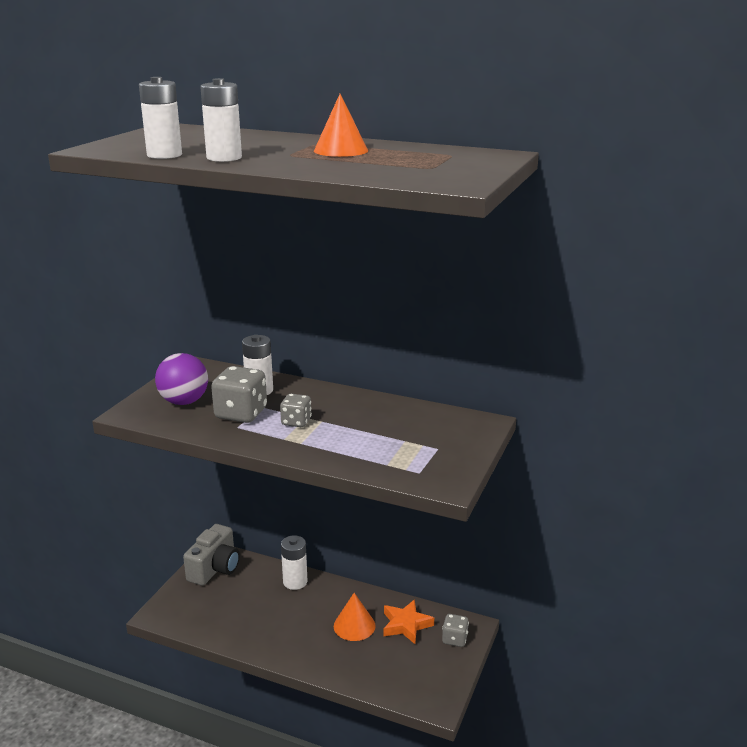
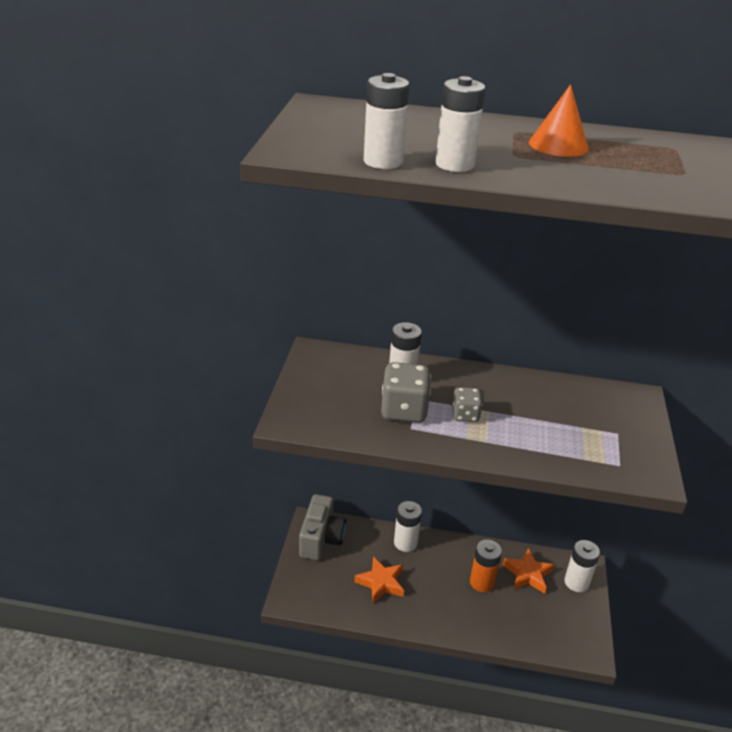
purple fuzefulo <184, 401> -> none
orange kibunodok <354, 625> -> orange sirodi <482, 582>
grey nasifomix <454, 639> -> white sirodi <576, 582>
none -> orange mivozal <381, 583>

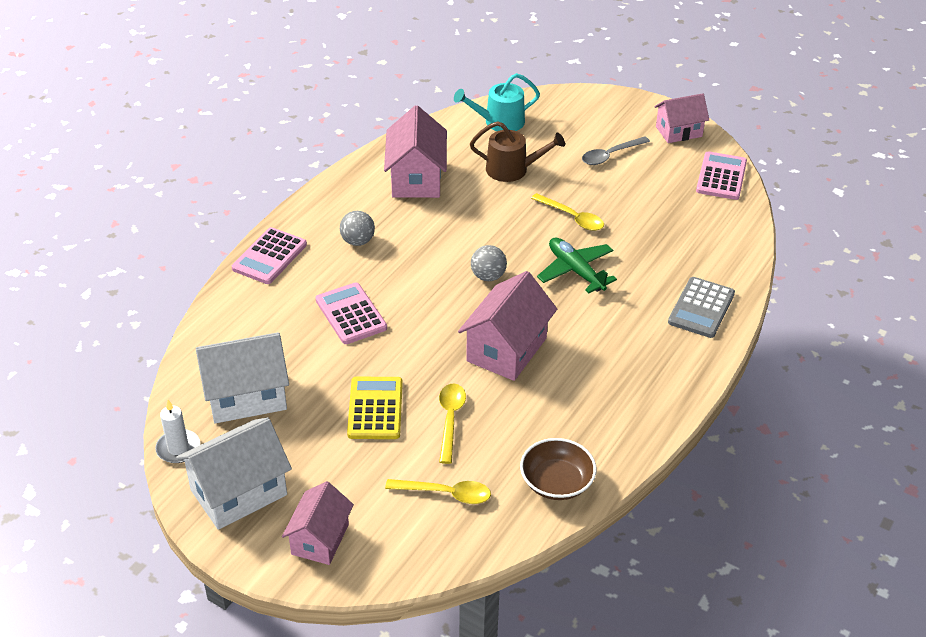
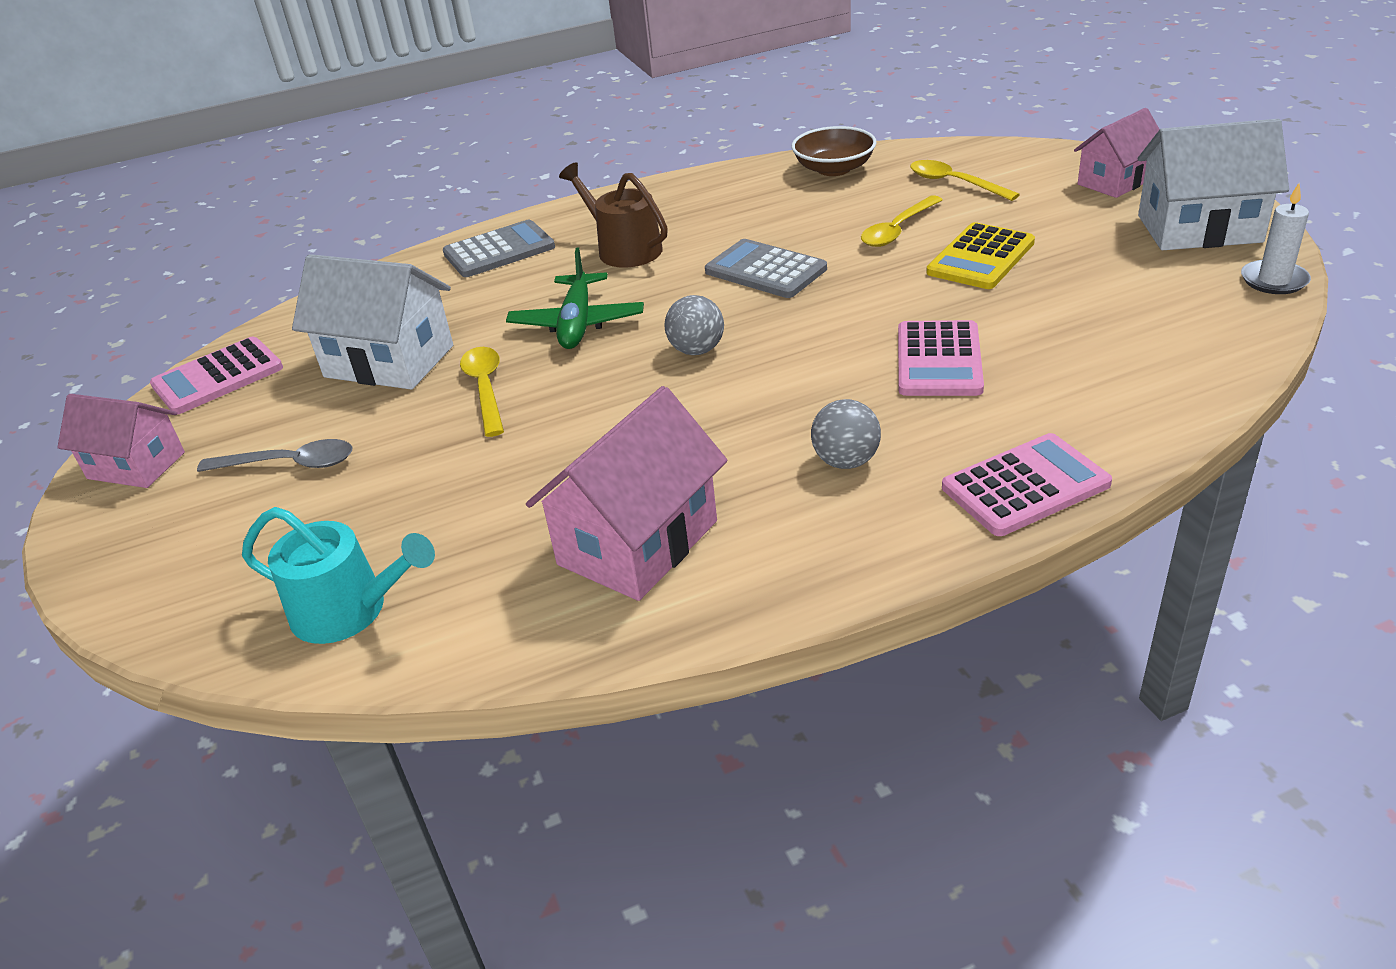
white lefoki <246, 396> -> white lefoki <389, 361>, move
pink lefoki <506, 349> -> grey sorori <765, 270>
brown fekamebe <512, 169> -> brown fekamebe <624, 249>, move

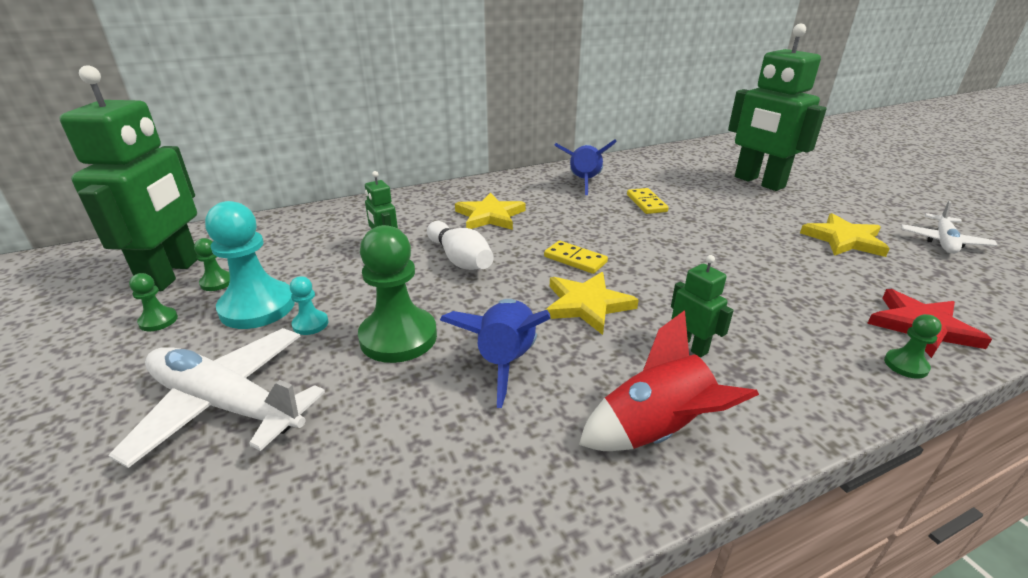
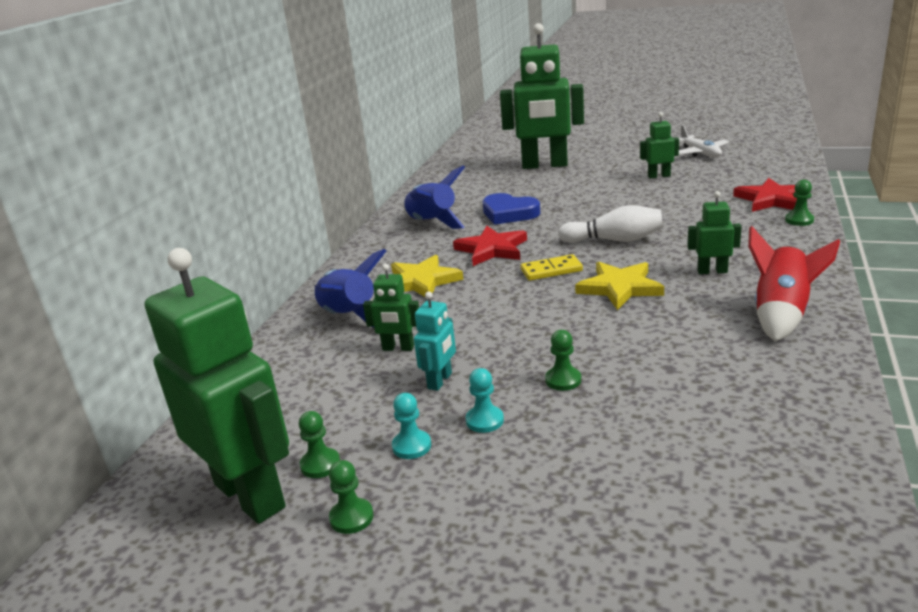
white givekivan <225, 404> -> none
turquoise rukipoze <257, 307> -> turquoise rukipoze <411, 446>, x0.47
green rukipoze <398, 337> -> green rukipoze <563, 380>, x0.47
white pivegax <460, 259> -> white pivegax <614, 240>, move
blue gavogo <505, 361> -> blue gavogo <349, 317>, move
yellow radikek <646, 203> -> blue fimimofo <509, 213>
yellow mivozal <844, 239> -> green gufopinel <659, 176>
none -> turquoise gufopinel <440, 381>
none -> red mivozal <492, 249>

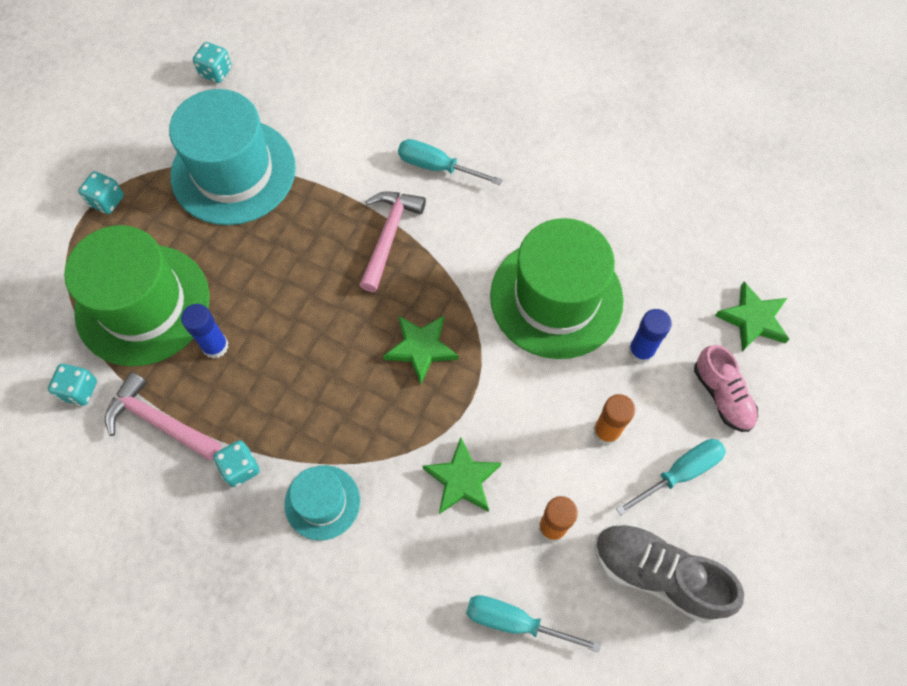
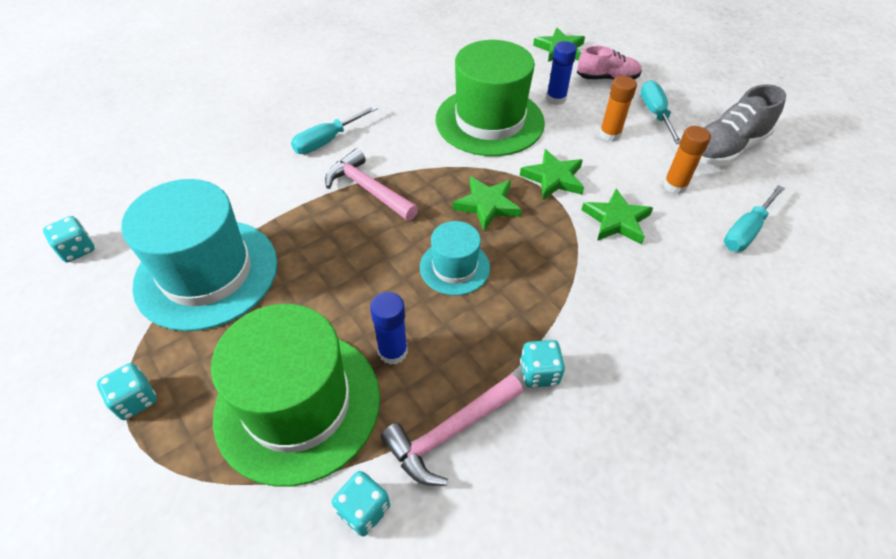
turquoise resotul <322, 502> -> turquoise resotul <454, 267>, move
none -> green mivozal <553, 178>

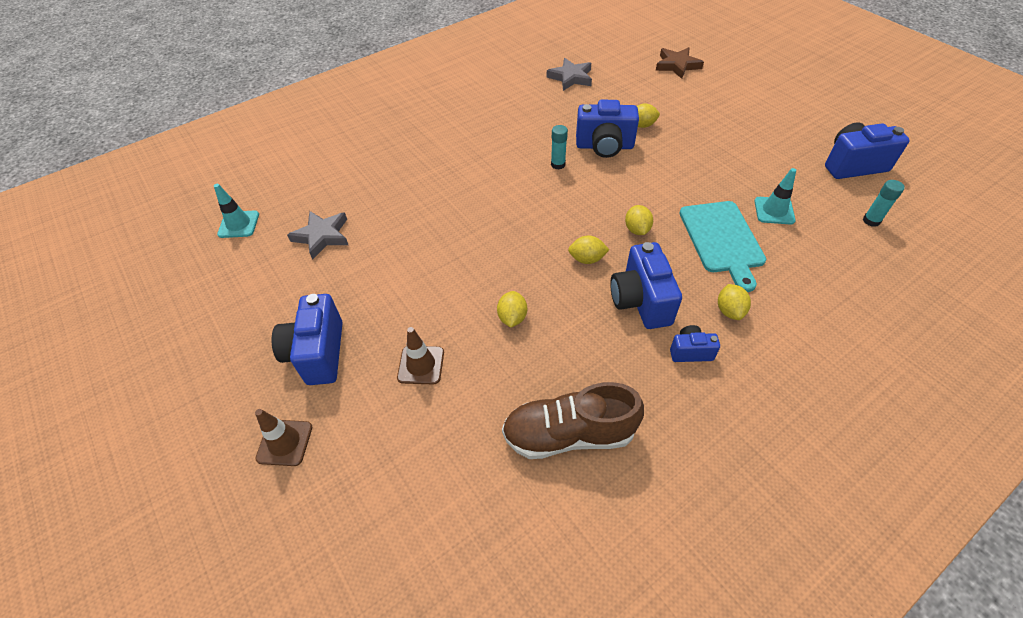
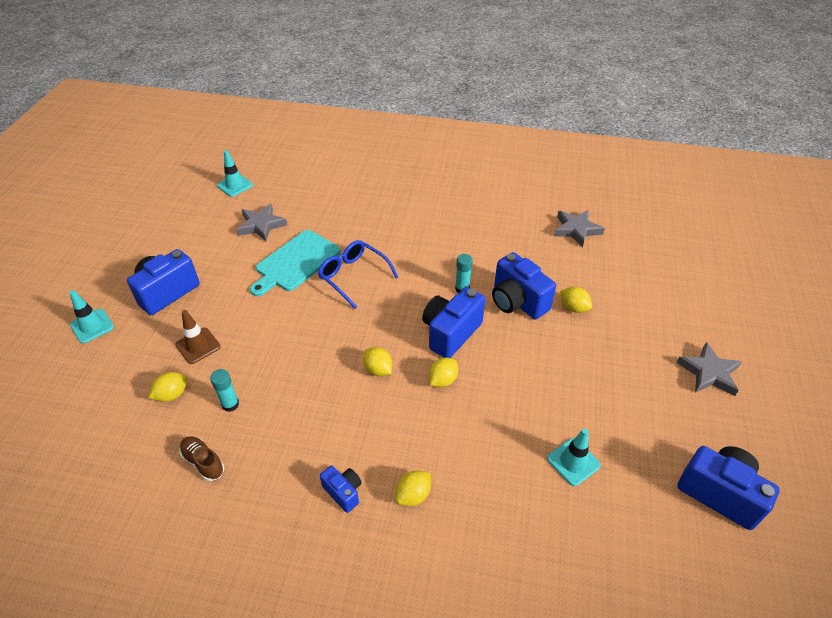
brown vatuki <284, 442> -> turquoise vatuki <92, 326>
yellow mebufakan <512, 317> -> yellow mebufakan <172, 394>, move
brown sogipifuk <569, 434> -> brown sogipifuk <203, 462>, x0.51
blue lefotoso <640, 301> -> blue lefotoso <451, 333>, move
brown mivozal <677, 65> -> none
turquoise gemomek <722, 240> -> turquoise gemomek <296, 262>, move
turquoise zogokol <871, 221> -> turquoise zogokol <230, 404>, move
none -> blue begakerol <353, 276>
none -> grey mivozal <709, 373>

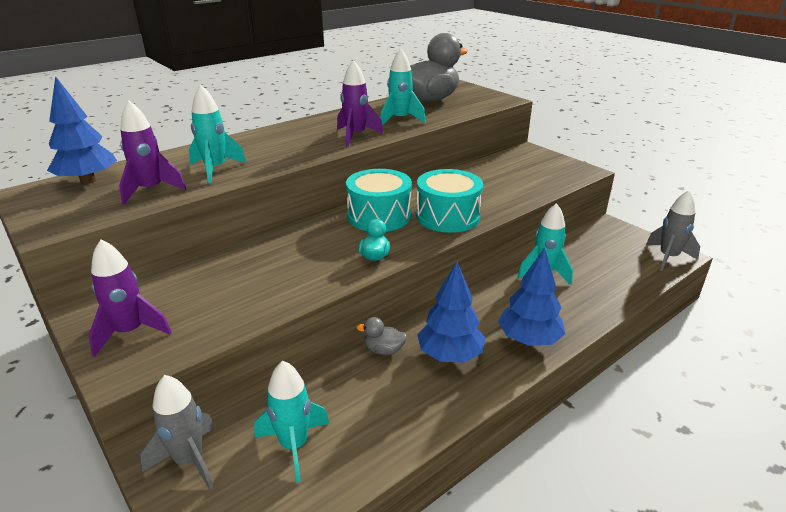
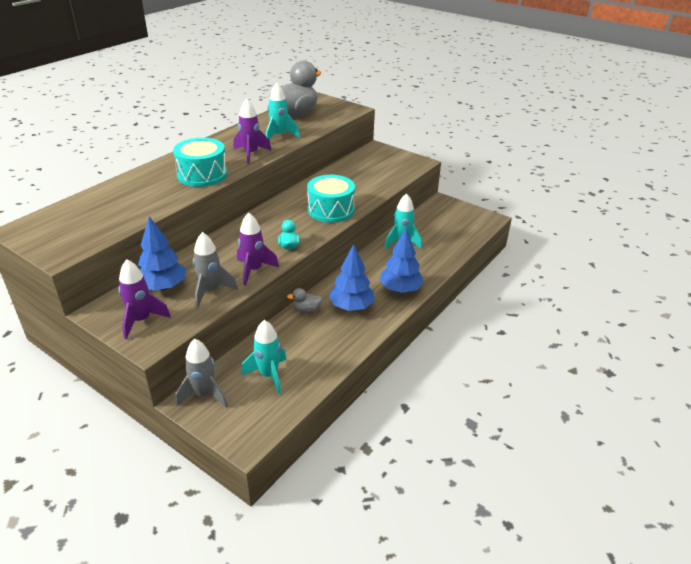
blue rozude <88, 181> -> blue rozude <163, 287>, move
purple gavogo <151, 190> -> purple gavogo <253, 270>, move
turquoise gavogo <215, 169> -> none
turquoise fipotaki <379, 216> -> turquoise fipotaki <202, 175>, move
grey gavogo <668, 258> -> grey gavogo <211, 291>, move

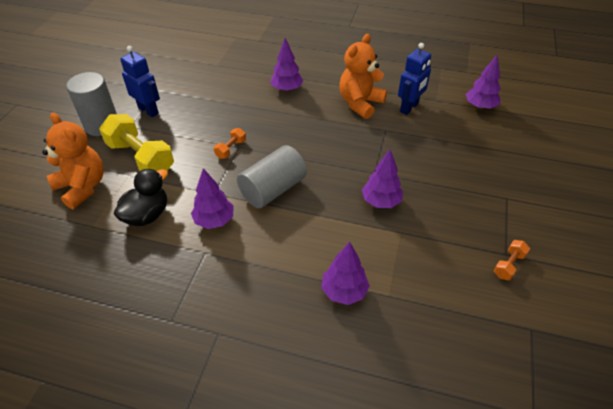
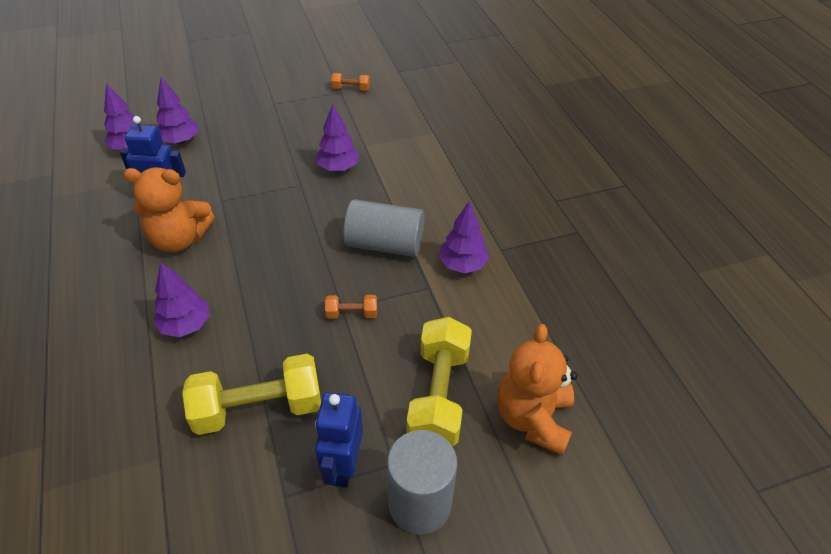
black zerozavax <147, 215> -> none
purple rozude <344, 291> -> purple rozude <180, 141>, move
none -> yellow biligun <258, 408>

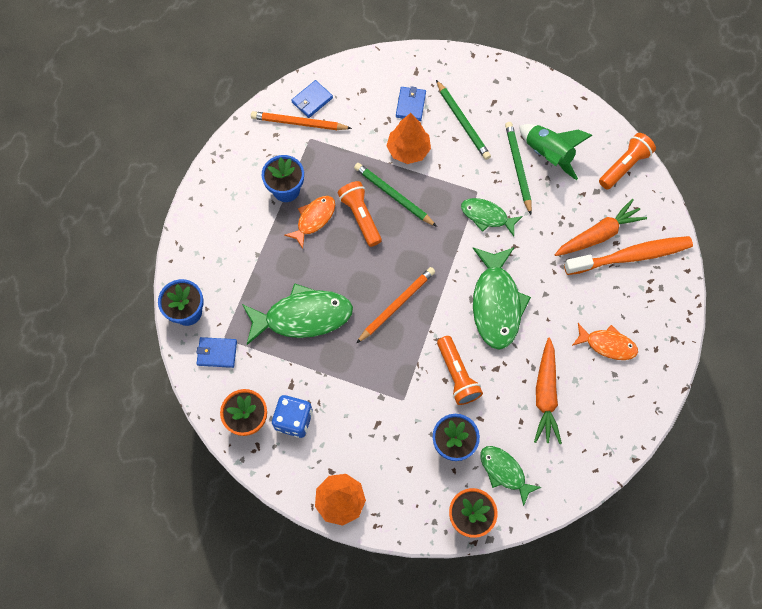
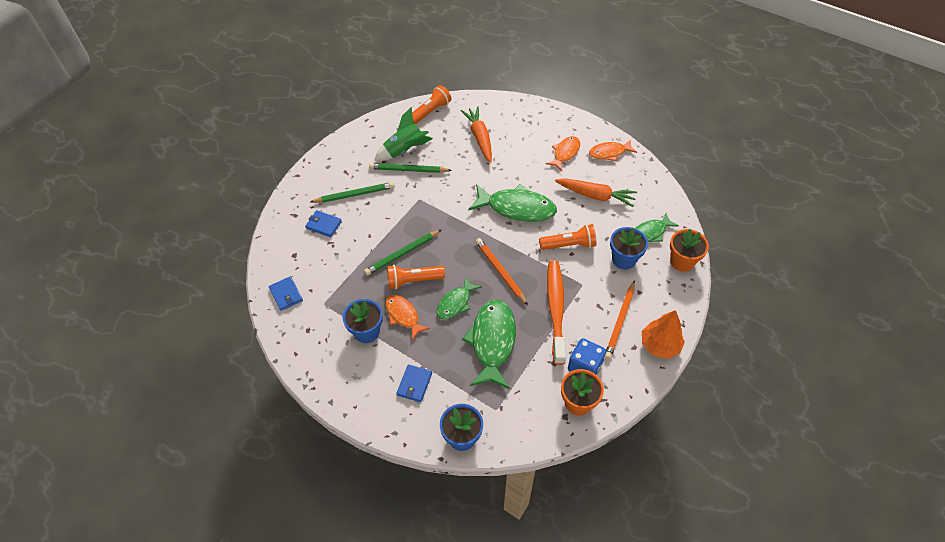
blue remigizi <217, 353> -> blue remigizi <414, 384>, move
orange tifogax <299, 123> -> orange tifogax <620, 321>, move
orange rozude <408, 150> -> none
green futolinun <487, 216> -> green futolinun <456, 303>, move
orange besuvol <631, 256> -> orange besuvol <556, 309>, move
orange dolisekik <624, 166> -> orange dolisekik <430, 111>, 75 degrees clockwise
none -> orange futolinun <609, 153>

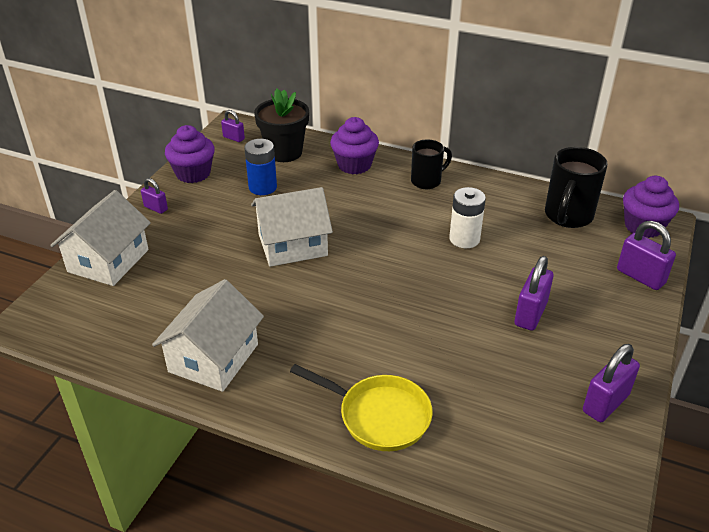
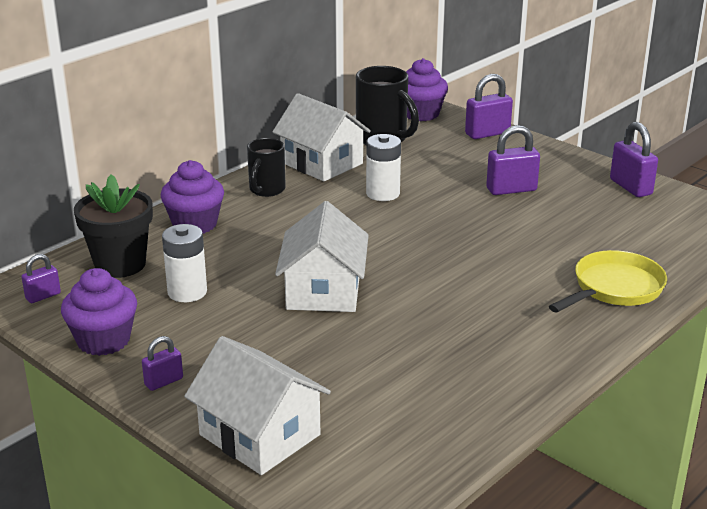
white lefoki <213, 358> -> white lefoki <322, 163>, move
blue sirodi <262, 187> -> white sirodi <187, 292>
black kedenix <427, 181> -> black kedenix <266, 190>, 150 degrees counterclockwise
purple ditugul <530, 314> -> purple ditugul <511, 189>, 60 degrees counterclockwise

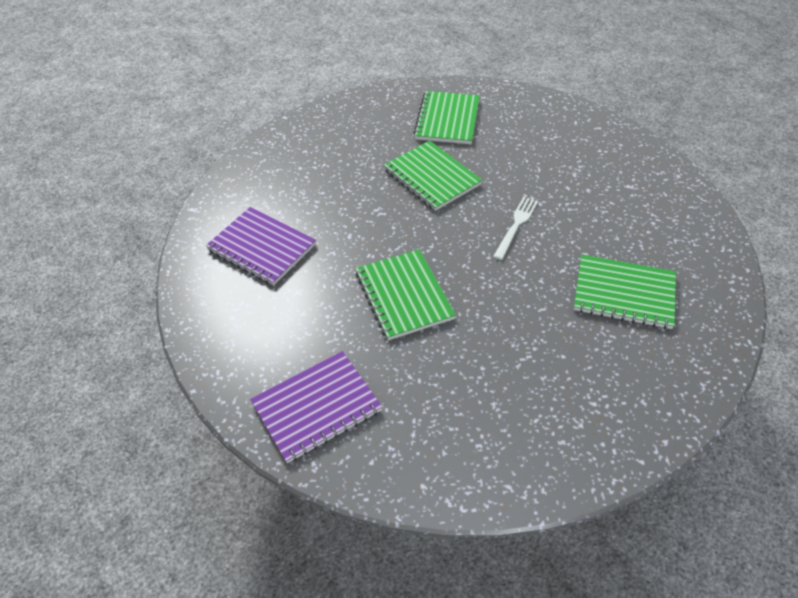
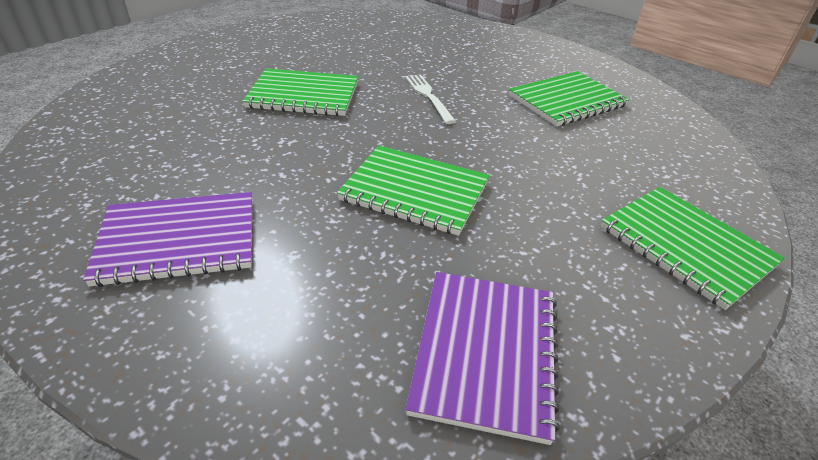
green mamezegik <447, 119> -> green mamezegik <685, 246>, move

